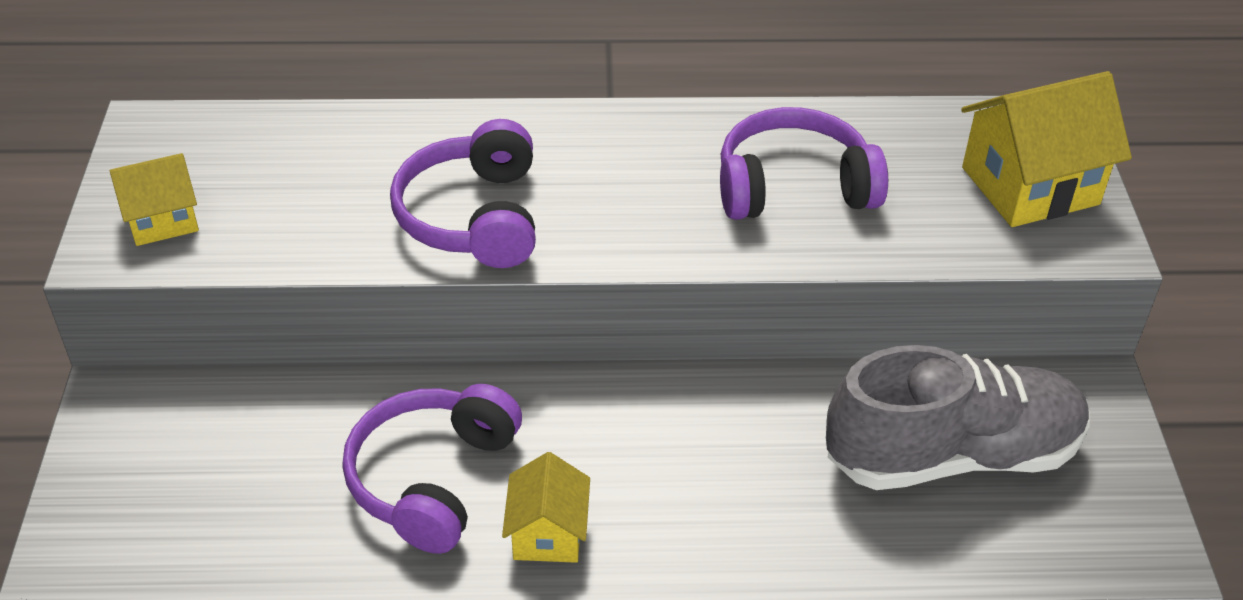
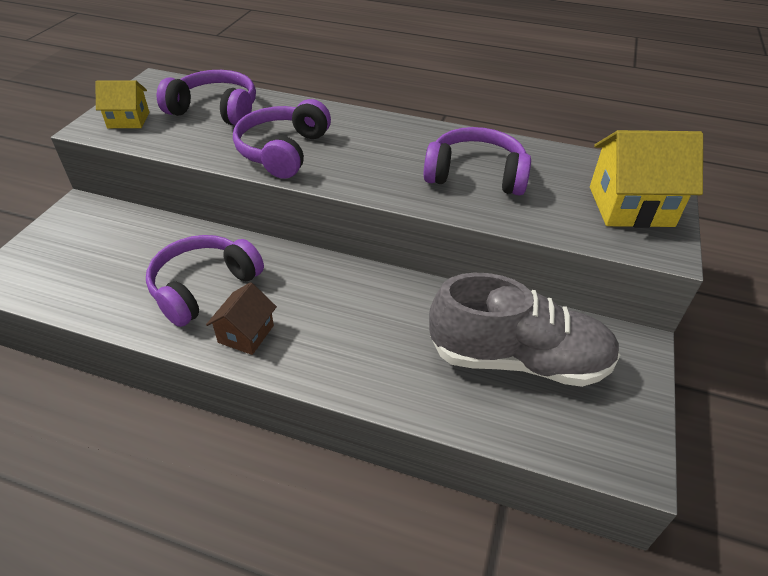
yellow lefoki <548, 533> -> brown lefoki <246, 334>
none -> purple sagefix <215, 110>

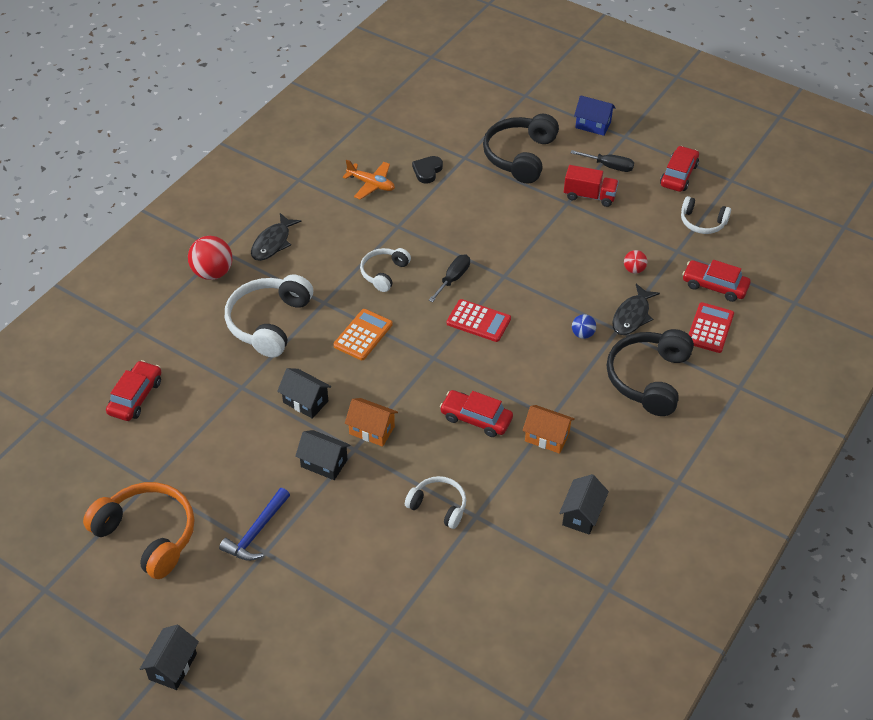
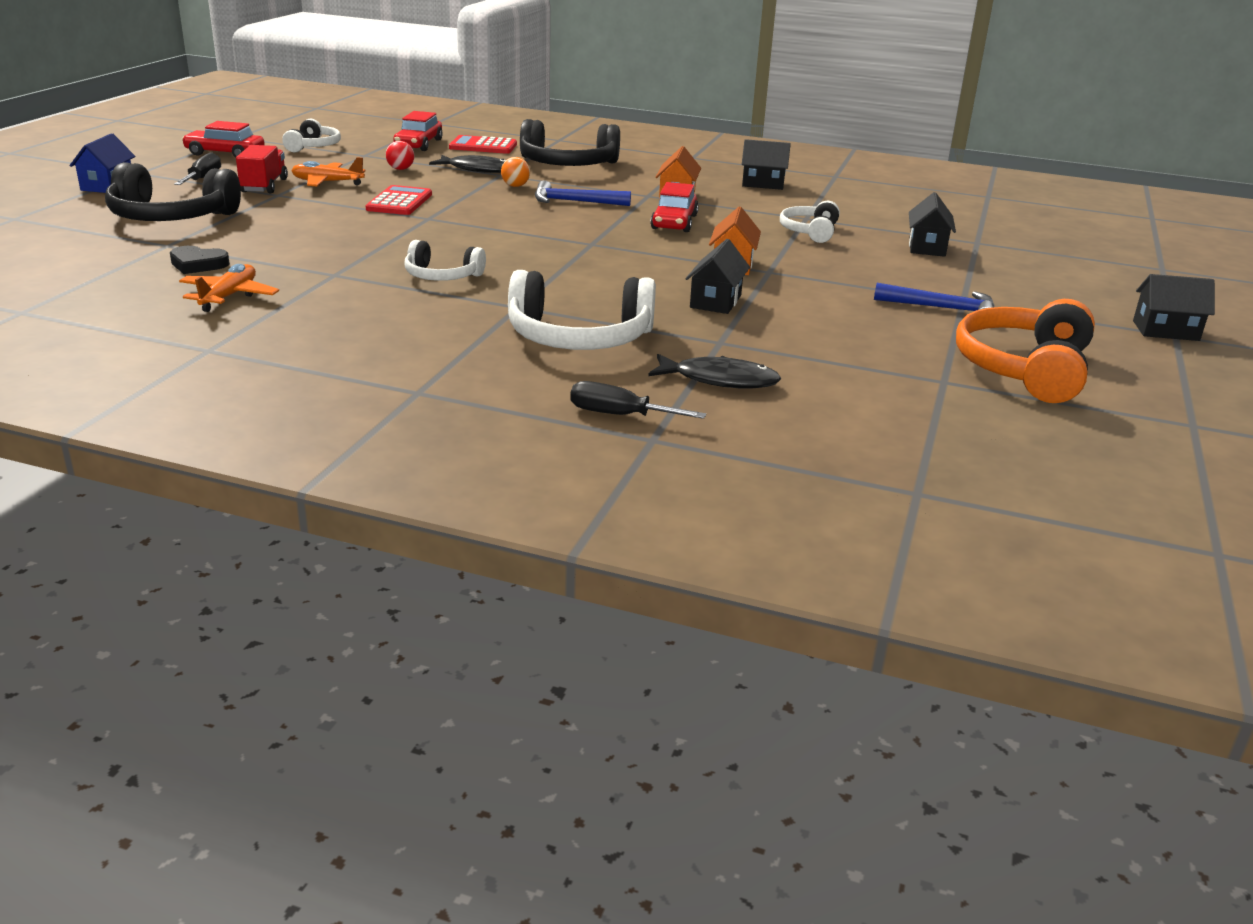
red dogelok <135, 397> -> none
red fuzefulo <212, 273> -> none
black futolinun <273, 243> -> black futolinun <719, 380>, move
black lefoki <324, 463> -> black lefoki <927, 247>, move
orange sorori <363, 335> -> none
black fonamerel <453, 279> -> black fonamerel <619, 415>, move
red sorori <478, 321> -> red sorori <399, 202>, move
blue fuzefulo <582, 334> -> orange fuzefulo <515, 186>
none -> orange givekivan <327, 182>
none -> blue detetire <575, 202>

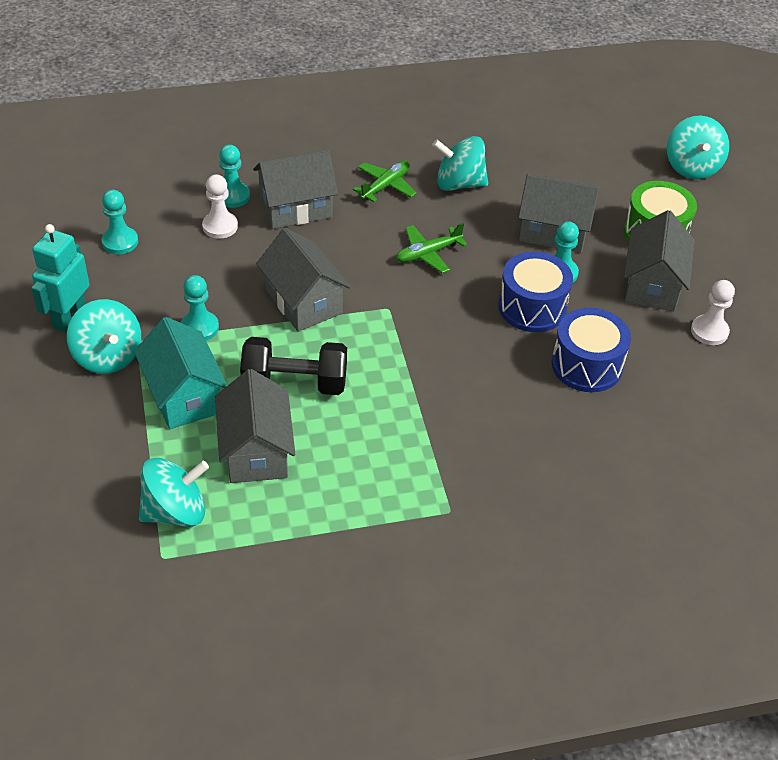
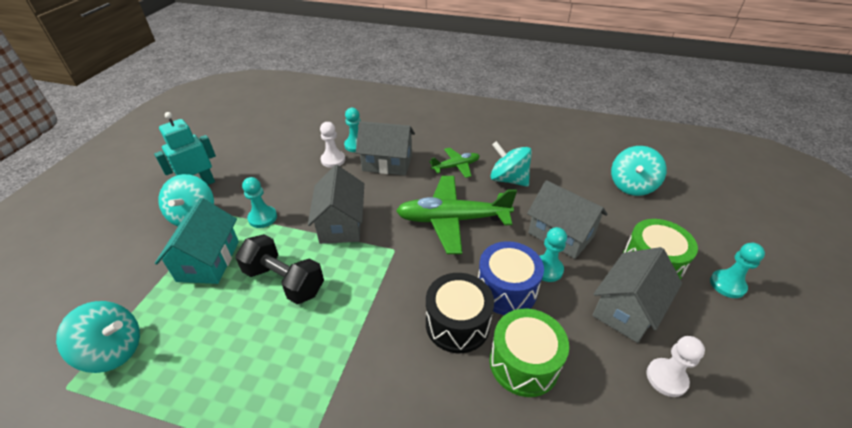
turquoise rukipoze <120, 242> -> turquoise rukipoze <727, 285>, move
grey lefoki <256, 451> -> none
green givekivan <427, 254> -> green givekivan <452, 220>, x1.91
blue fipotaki <586, 365> -> green fipotaki <524, 363>
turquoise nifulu <692, 167> -> turquoise nifulu <631, 186>, move
none -> black fipotaki <457, 324>

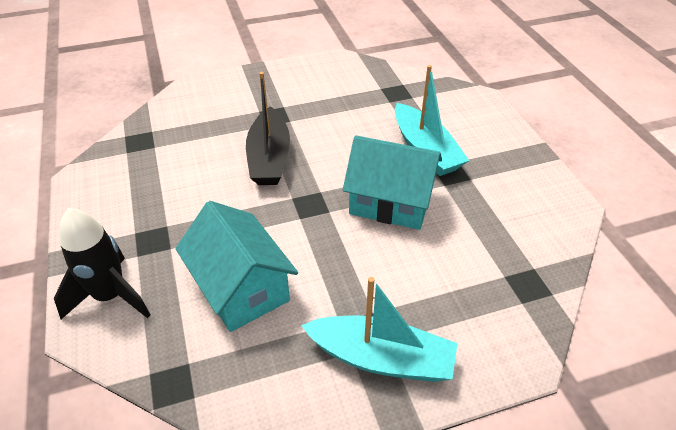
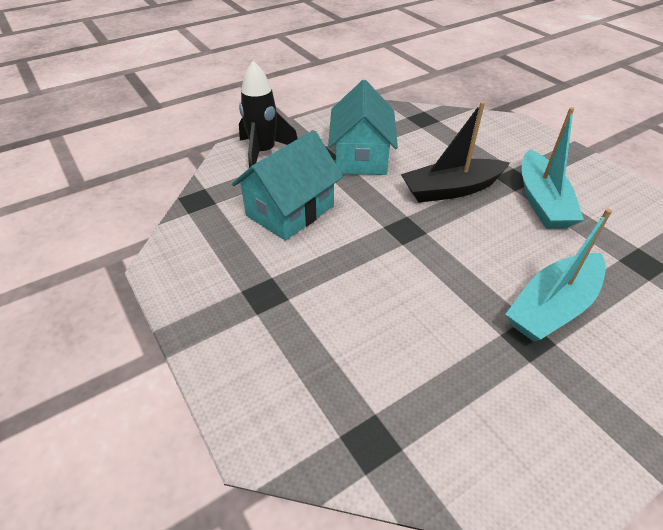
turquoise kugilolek <381, 358> -> turquoise kugilolek <542, 201>, move
turquoise lefoki <391, 202> -> turquoise lefoki <361, 156>, move

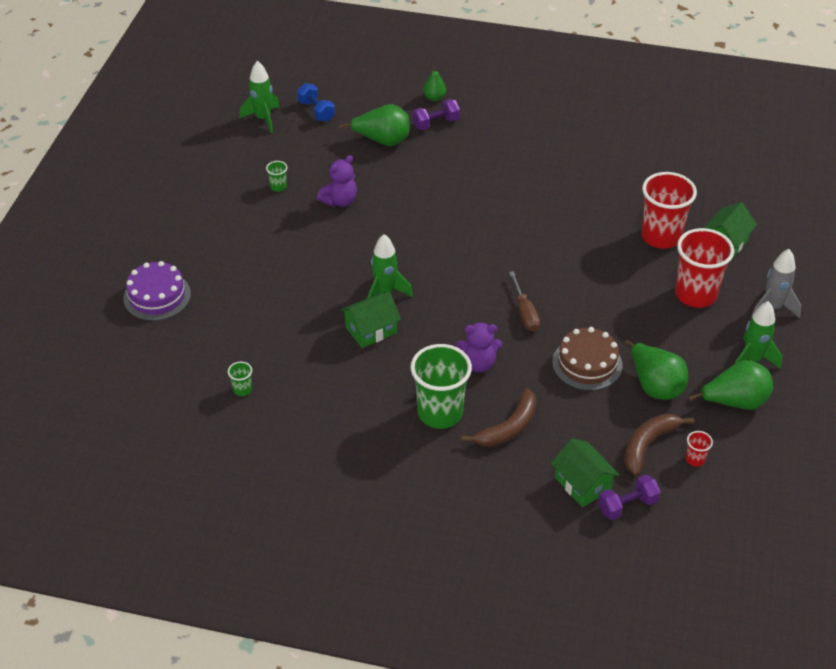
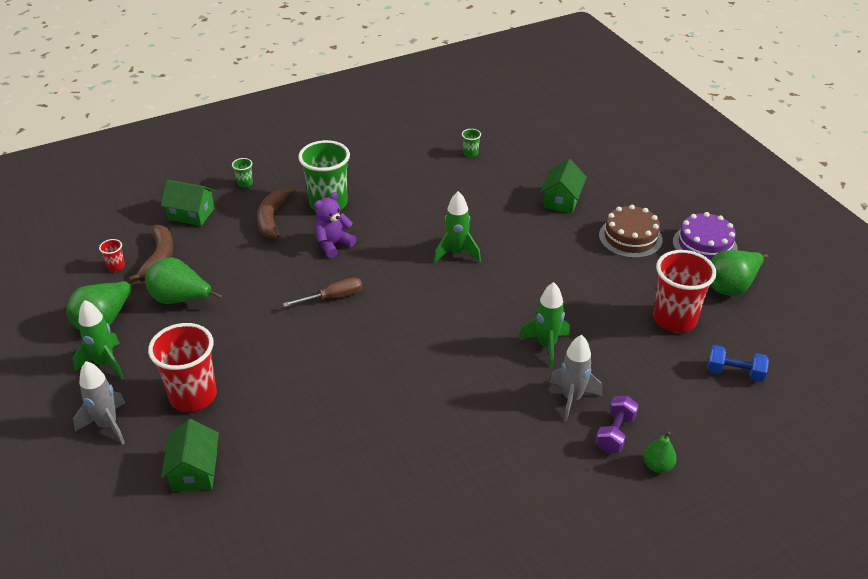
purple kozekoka <157, 296> -> purple kozekoka <704, 245>, move
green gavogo <263, 119> -> green gavogo <546, 346>, move
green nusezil <278, 187> -> green nusezil <245, 183>, move
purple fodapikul <340, 201> -> none
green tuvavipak <382, 140> -> green tuvavipak <731, 286>, move
green lefoki <371, 330> -> green lefoki <562, 200>, move
brown fonamerel <525, 313> -> brown fonamerel <333, 297>, 120 degrees clockwise
brown kozekoka <587, 363> -> brown kozekoka <630, 237>, move
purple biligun <627, 505> -> none
red nusezil <661, 236> -> red nusezil <674, 319>, move
none -> grey gavogo <572, 399>

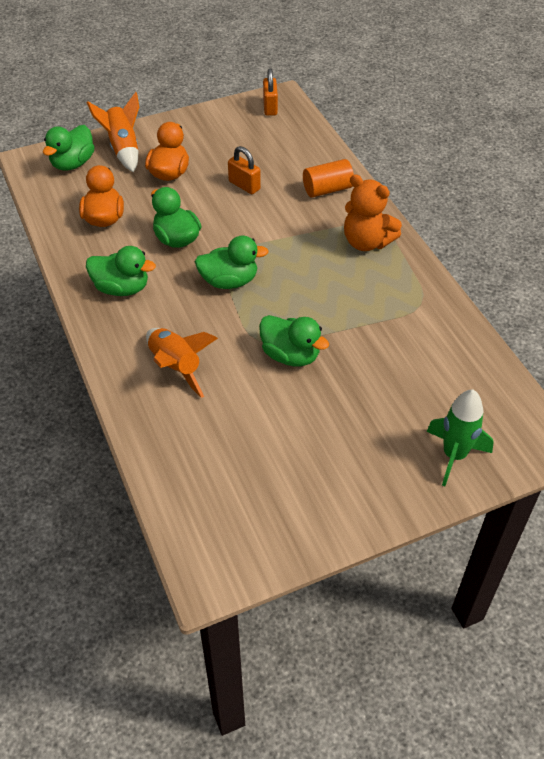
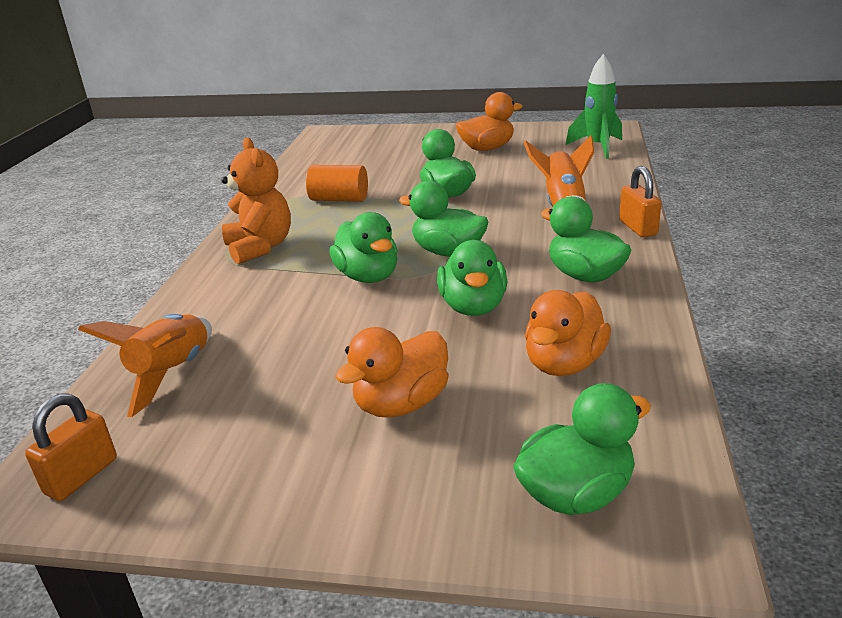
orange gavogo <123, 149> -> orange gavogo <172, 374>, move
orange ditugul <244, 185> -> orange ditugul <638, 228>, move
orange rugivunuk <327, 189> -> orange rugivunuk <339, 199>, move
green gavogo <454, 455> -> green gavogo <598, 147>, move
none -> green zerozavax <368, 276>
none -> orange zerozavax <487, 148>

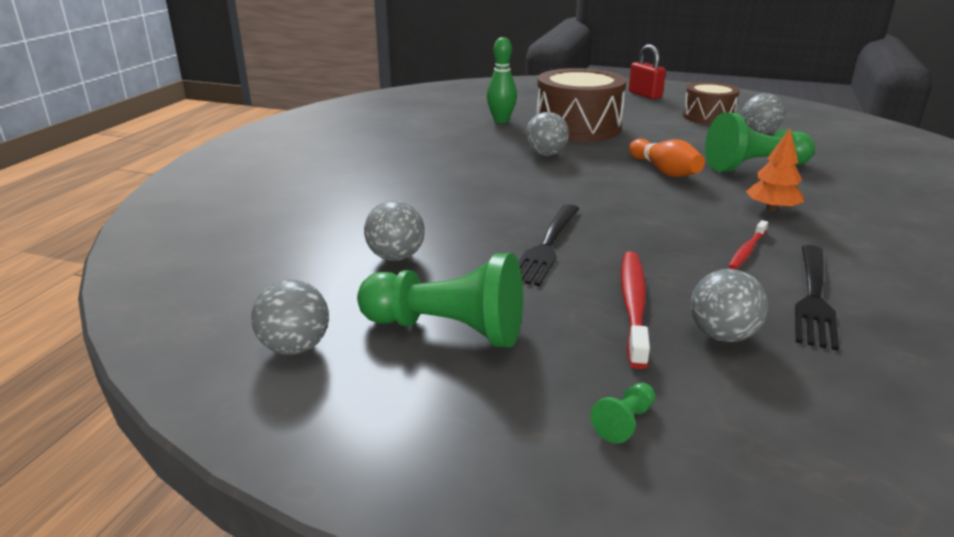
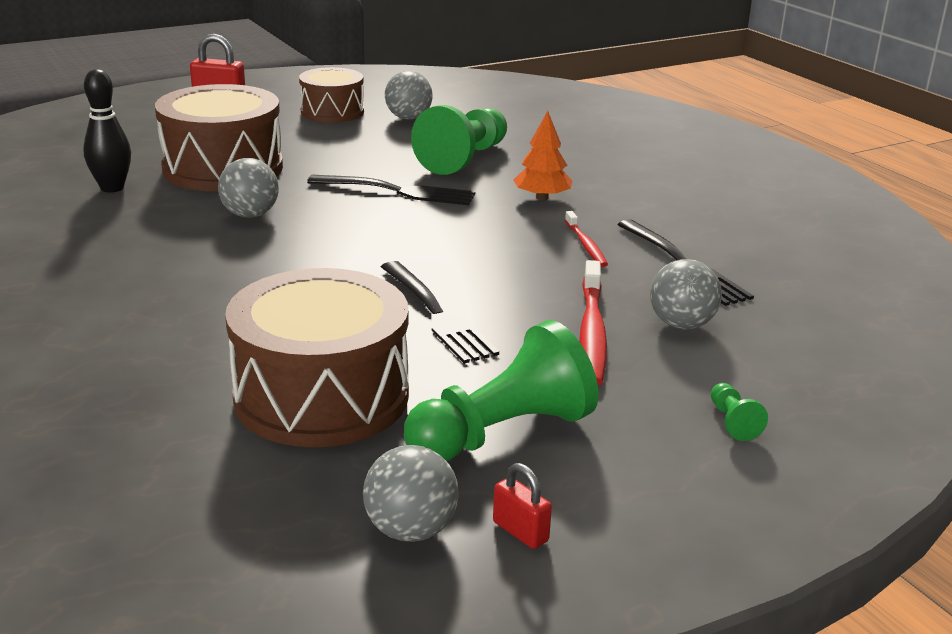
grey fuzefulo <396, 257> -> brown fipotaki <321, 396>
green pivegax <501, 120> -> black pivegax <112, 188>
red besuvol <633, 305> -> red besuvol <592, 333>, 135 degrees counterclockwise
orange pivegax <664, 171> -> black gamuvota <398, 191>
none -> red ditugul <520, 531>

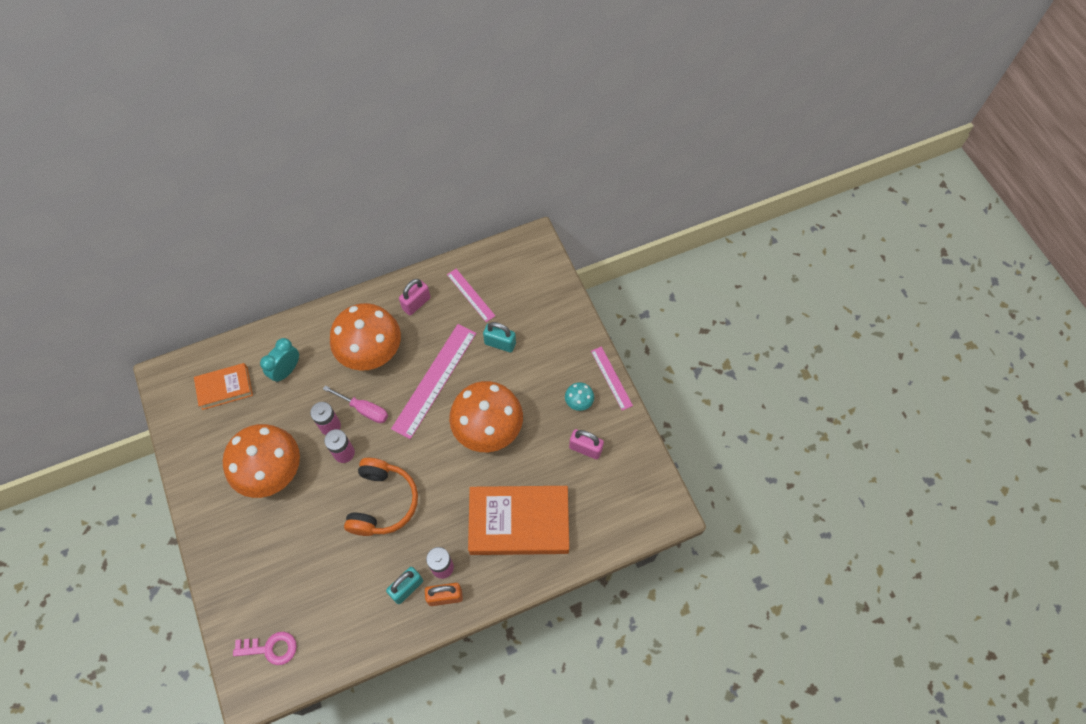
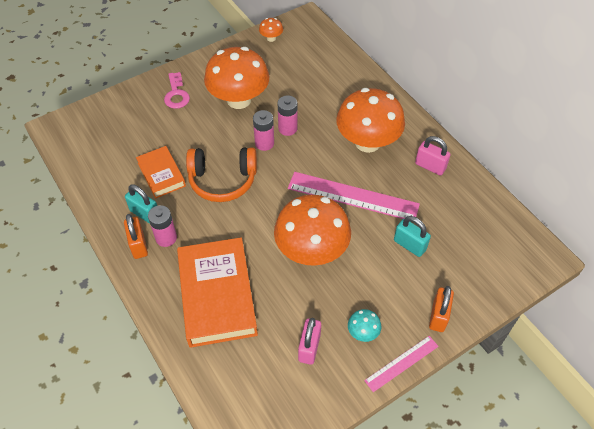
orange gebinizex <225, 388> -> orange gebinizex <161, 174>, move
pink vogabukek <271, 648> -> pink vogabukek <176, 94>, move
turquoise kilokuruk <286, 370> -> none
pink fonamerel <364, 410> -> none
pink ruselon <471, 295> -> none
turquoise ditugul <500, 343> -> turquoise ditugul <409, 245>, 60 degrees counterclockwise
none -> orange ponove <271, 38>
none -> orange ditugul <438, 316>

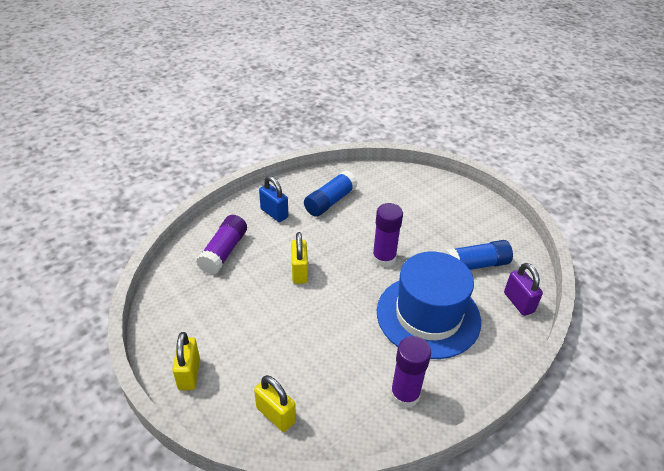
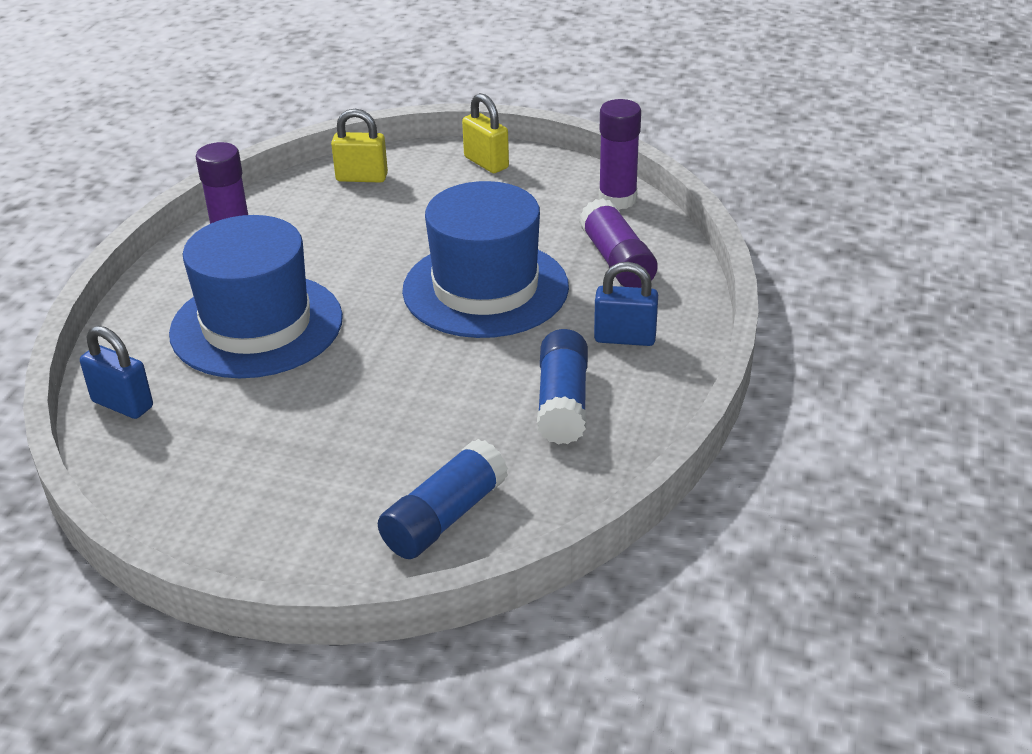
yellow ditugul <299, 272> -> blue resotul <485, 288>
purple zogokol <384, 258> -> purple zogokol <617, 199>, move
blue zogokol <475, 265> -> blue zogokol <444, 517>, move
purple ditugul <518, 302> -> blue ditugul <122, 404>

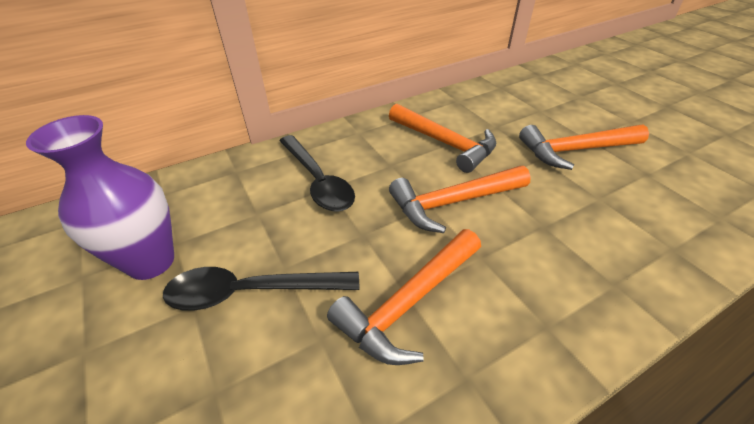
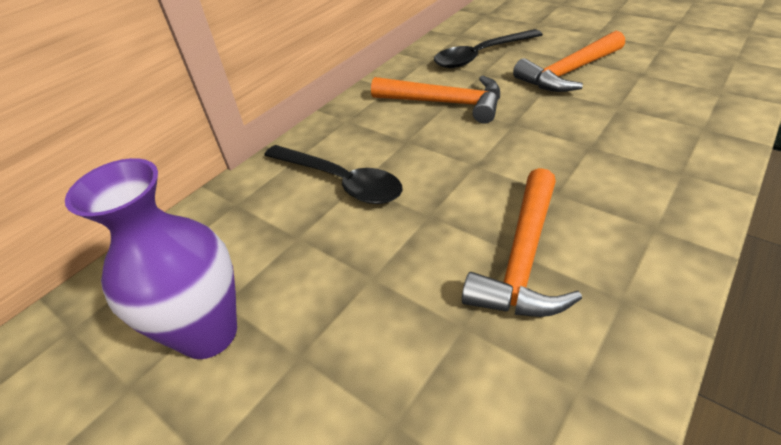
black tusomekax <251, 292> -> black tusomekax <481, 56>, move
orange detetire <453, 202> -> none

